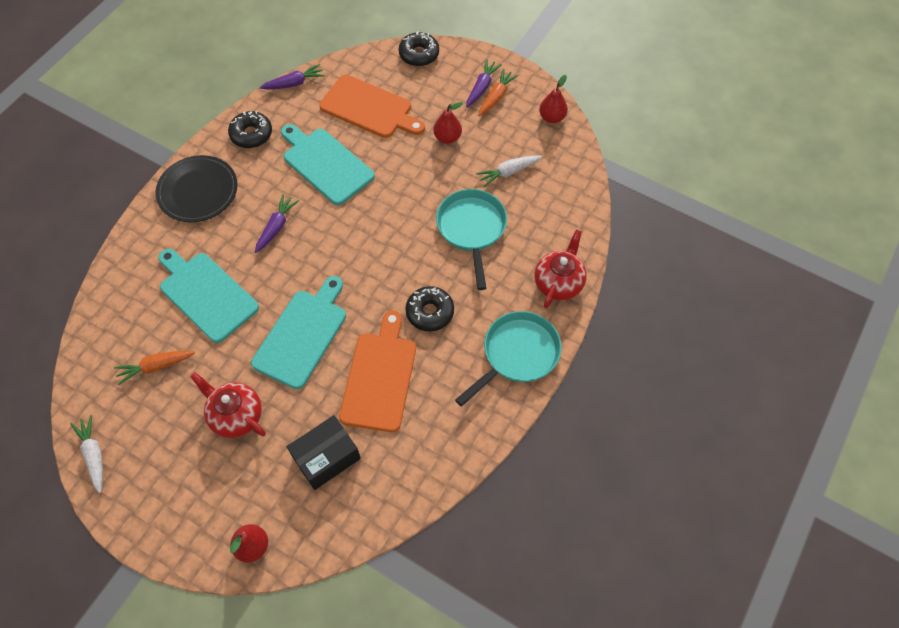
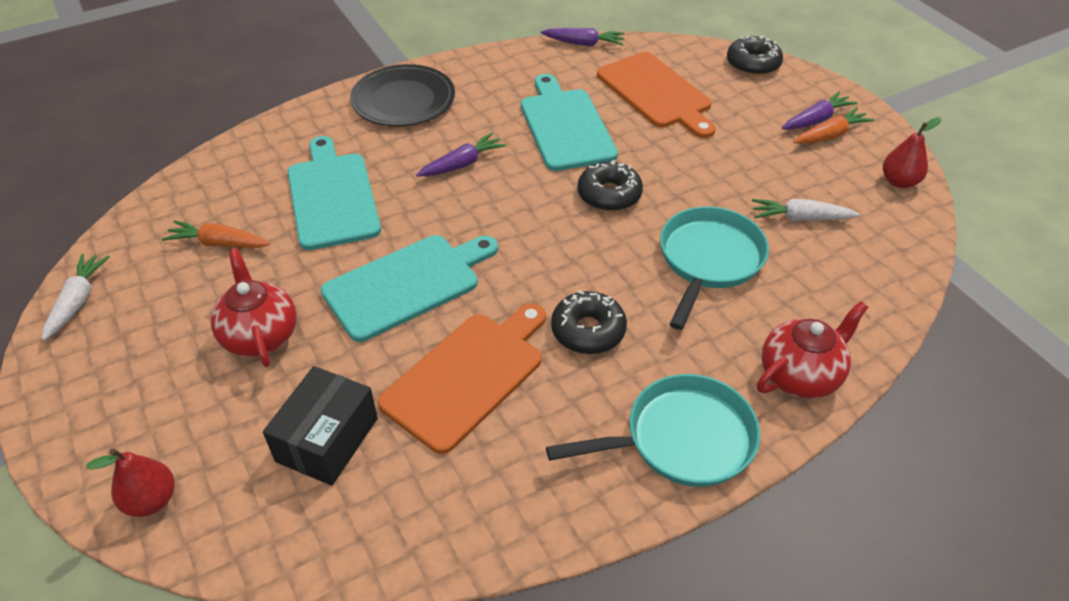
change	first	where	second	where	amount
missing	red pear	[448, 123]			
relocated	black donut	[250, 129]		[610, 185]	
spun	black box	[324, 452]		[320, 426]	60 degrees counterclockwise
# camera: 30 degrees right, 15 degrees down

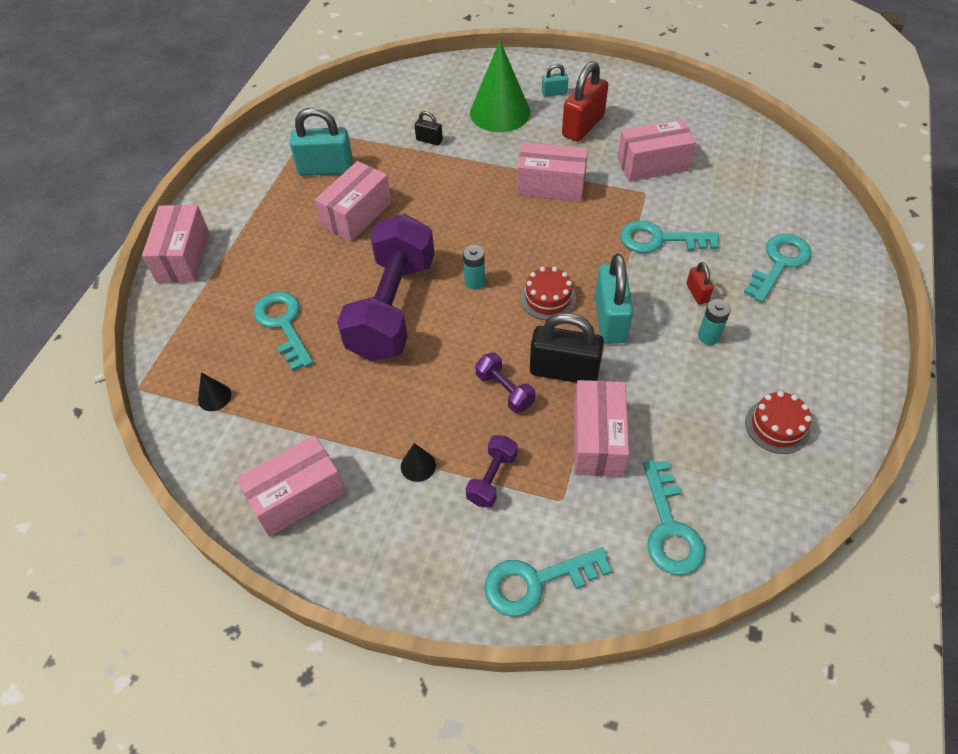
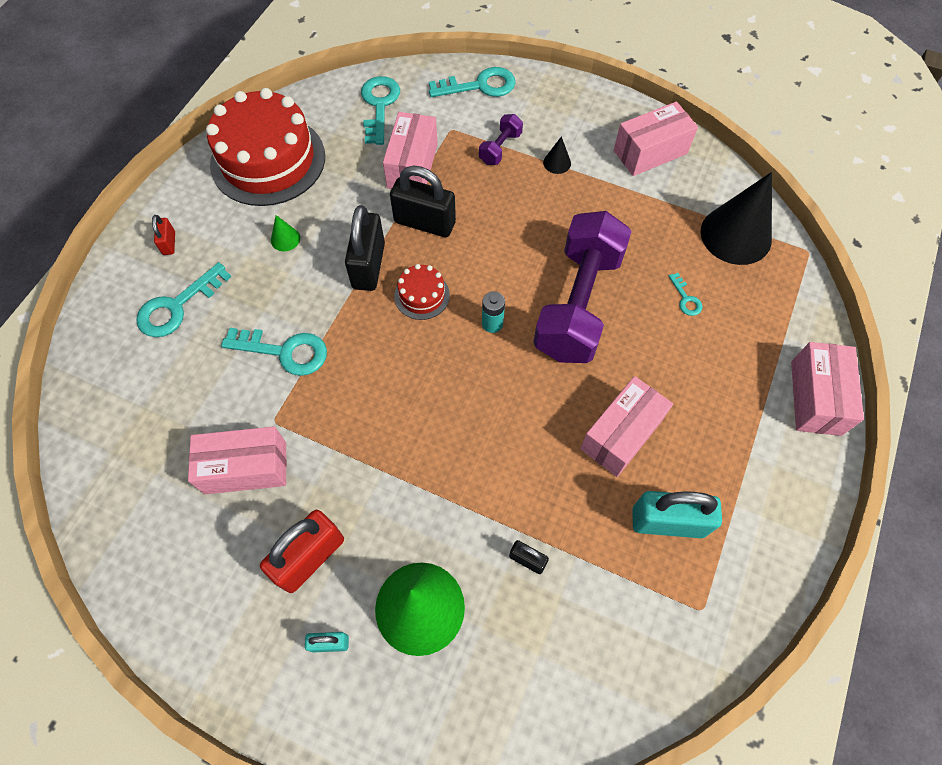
change	first	where	second	where	amount
missing	purple dumbbell	[505, 383]			
missing	pink box	[552, 172]			
relocated	red padlock	[699, 283]		[163, 235]	
exchanged	turquoise battery	[714, 322]	green cone	[285, 233]	
colour	turquoise padlock	[614, 299]	black padlock	[365, 248]	
size	black cone	[214, 392]		[736, 218]	x2.40
size	turquoise key	[283, 331]		[685, 294]	x0.50
size	red cake	[778, 422]		[265, 147]	x2.27
# camera: 175 degrees left, 10 degrees up

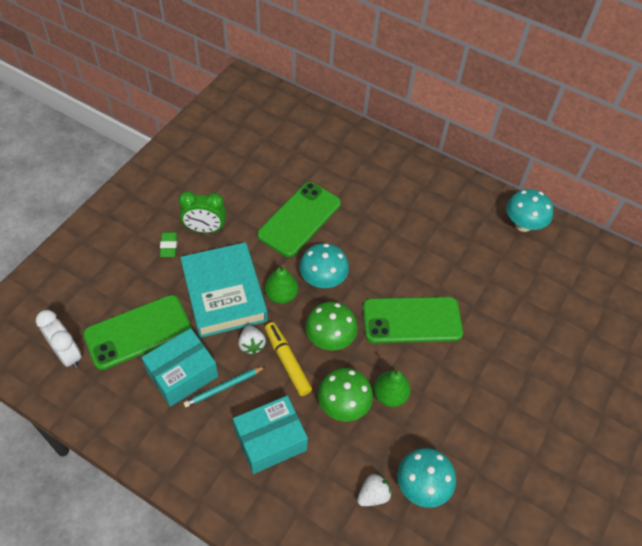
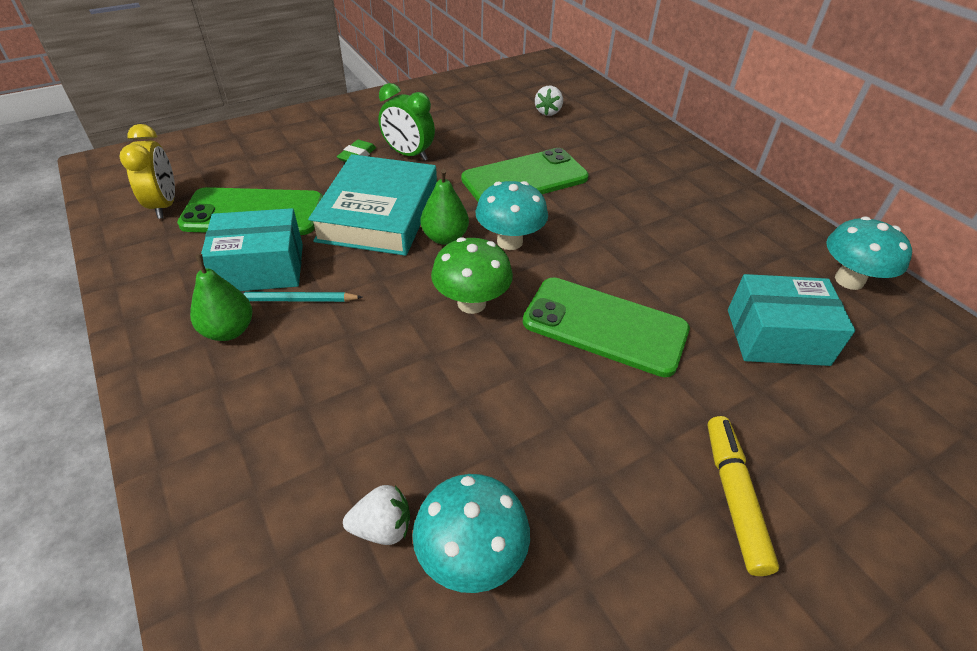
change	first	where	second	where	amount
missing	green mushroom	[345, 394]			
relocated	turquoise box	[270, 435]		[791, 320]	
relocated	white strawberry	[252, 339]		[549, 101]	
relocated	yellow marker	[288, 359]		[743, 496]	
relocated	green pear	[392, 386]		[221, 297]	
colour	white clock	[58, 339]	yellow clock	[147, 171]	
# camera: 30 degrees right, 10 degrees down

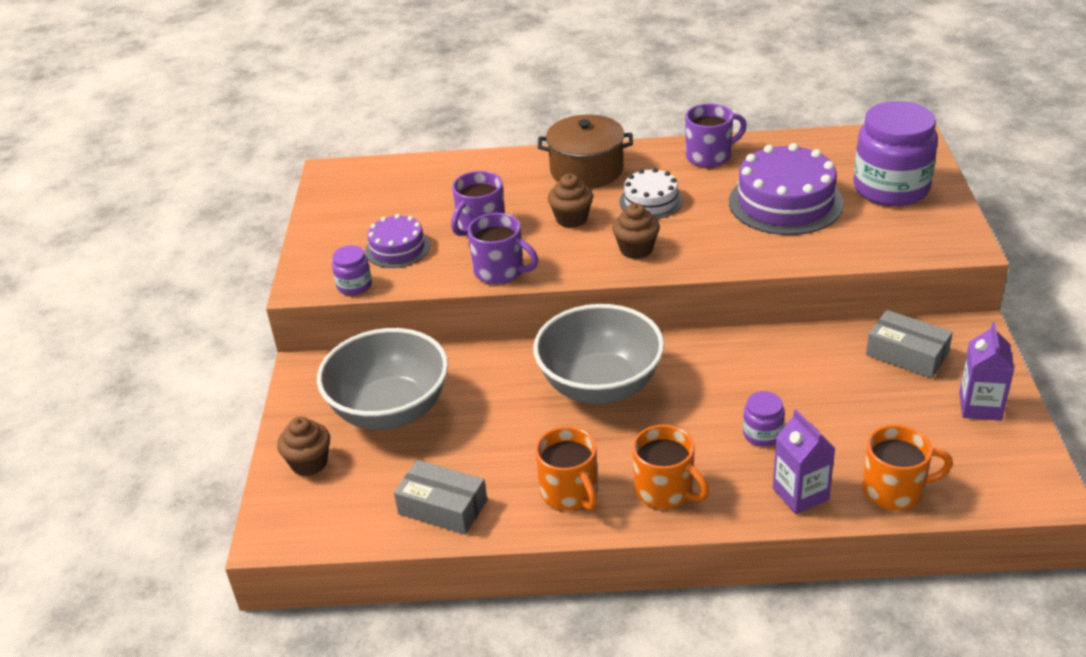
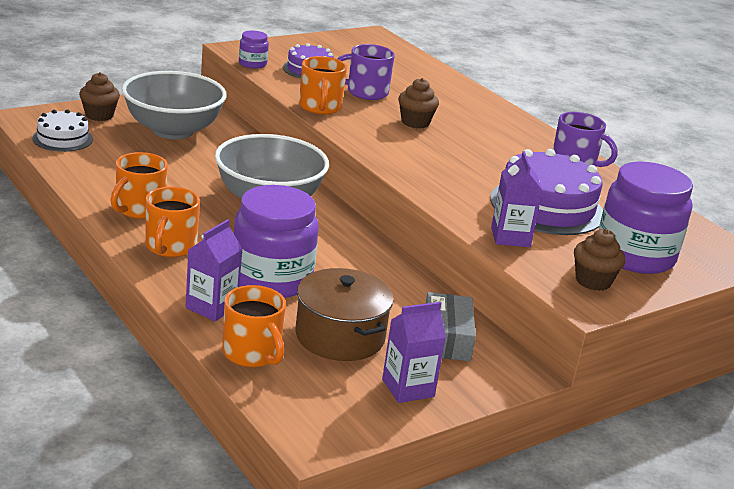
change	first	where	second	where	amount
missing	grey box	[440, 497]			
appeared			purple carton	[517, 199]	
relocated	brown pot	[585, 152]		[345, 314]	
relocated	brown cupcake	[636, 231]		[600, 260]	
relocated	white cake	[651, 193]		[62, 130]	
colour	purple mug	[503, 248]	orange mug	[323, 85]	
size	purple jar	[764, 419]		[276, 241]	x2.21
# camera: 50 degrees right, 10 degrees down

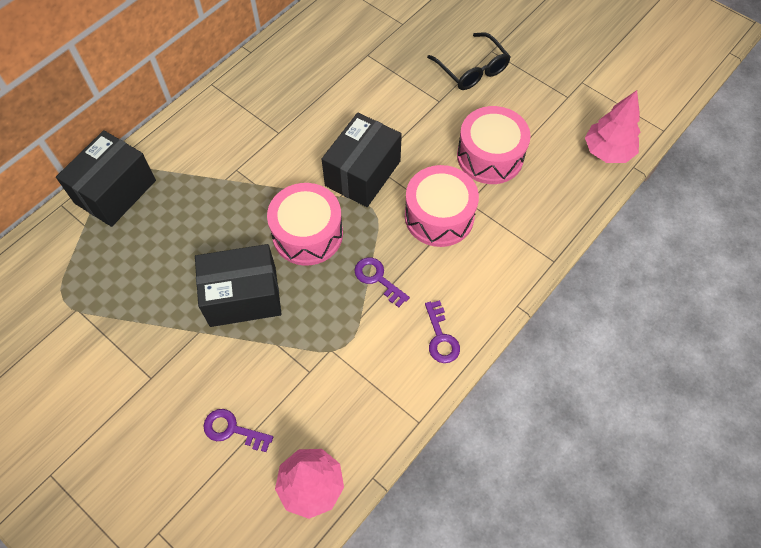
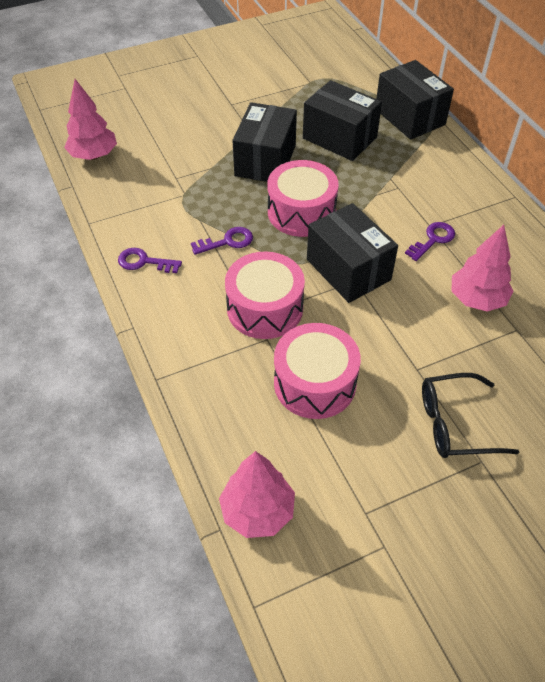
change	first	where	second	where	amount
appeared			black box	[342, 120]	
appeared			pink tree	[483, 268]	
relocated	purple key	[238, 430]		[430, 241]	
# camera: 115 degrees right, 10 degrees down

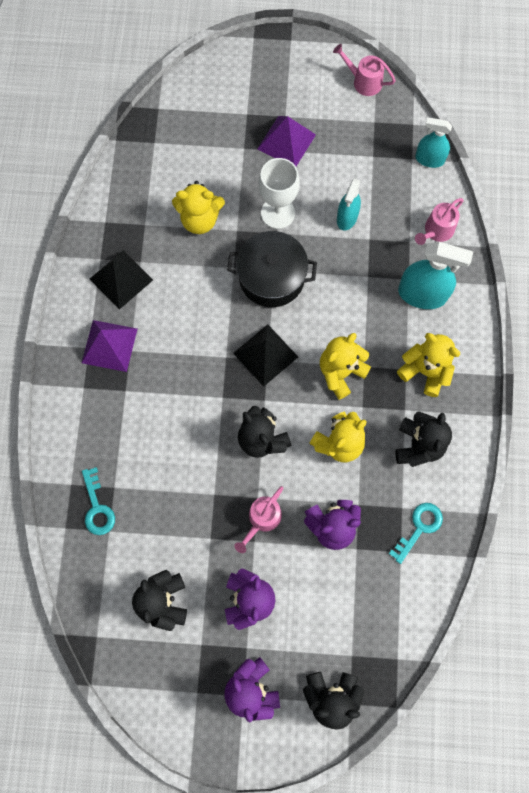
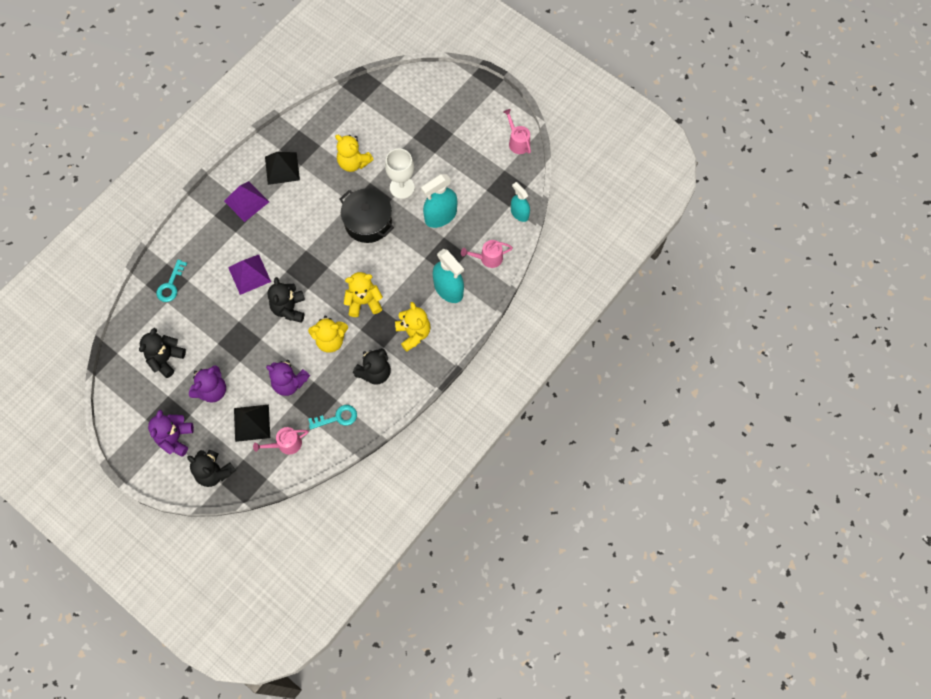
change	first	where	second	where	amount
relocated	black pyramid	[265, 355]		[252, 423]	
relocated	pink watering can	[258, 519]		[281, 441]	
relocated	purple pyramid	[287, 141]		[249, 275]	
size	turquoise spray bottle	[349, 205]		[439, 201]	x1.58
# camera: 35 degrees right, 5 degrees down

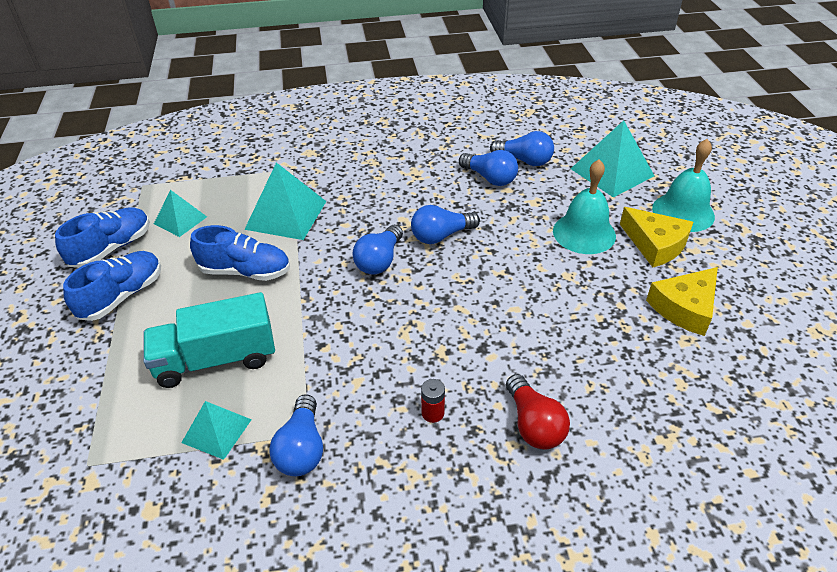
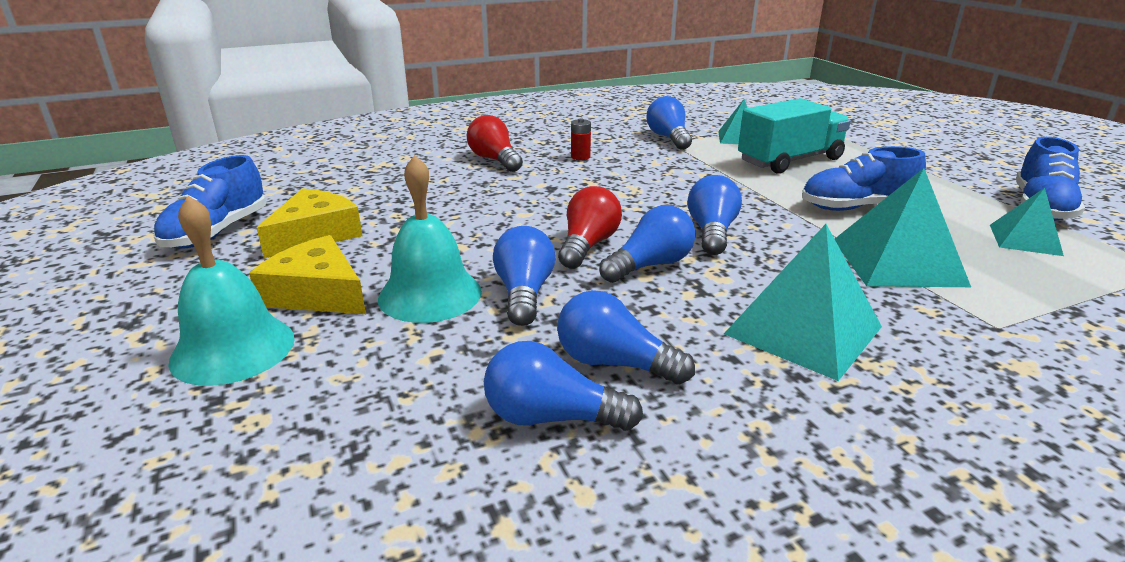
change	first	where	second	where	amount
appeared			blue light bulb	[524, 276]	
appeared			red light bulb	[590, 227]	
relocated	blue shoe	[112, 286]		[210, 202]	
relocated	turquoise pyramid	[612, 159]		[803, 302]	
# camera: 165 degrees right, 15 degrees down

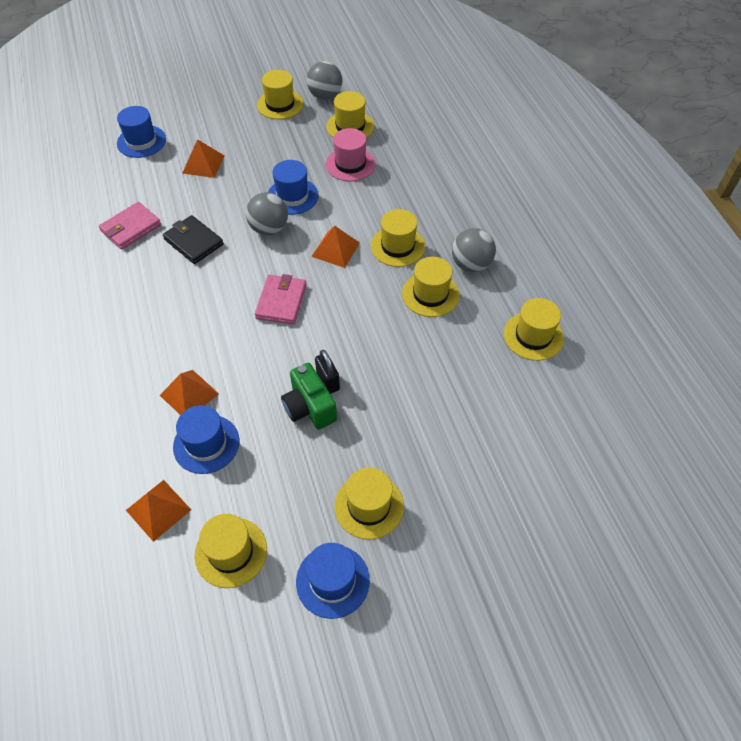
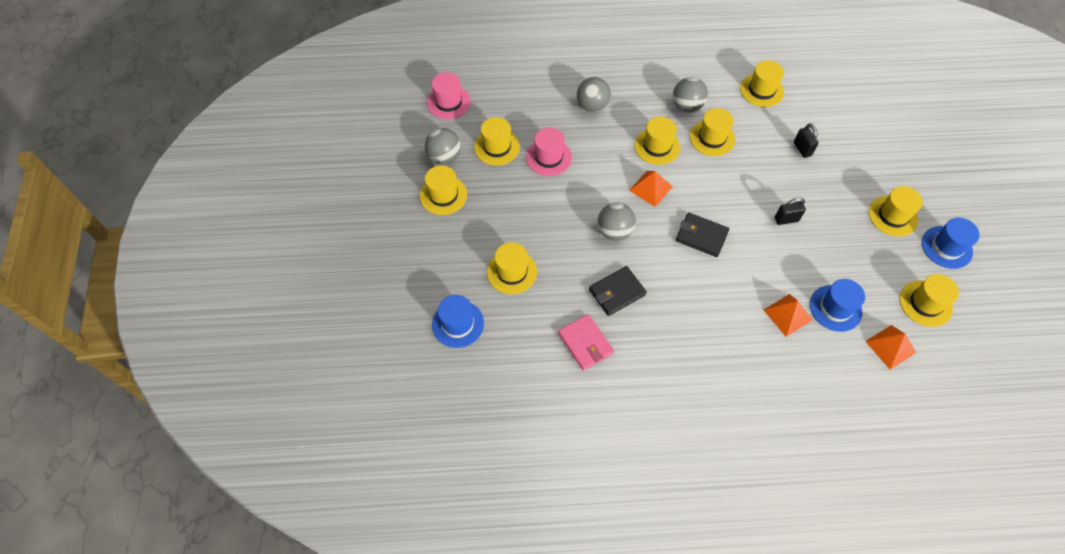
change	first	where	second	where	amount
missing	blue hat	[293, 187]			
missing	green camera	[309, 396]			
appeared			pink hat	[449, 95]	
appeared			grey ball	[594, 94]	
appeared			black padlock	[806, 140]	
exchanged	orange pyramid	[203, 158]	yellow hat	[512, 268]	
colour	pink wallet	[281, 299]	black wallet	[702, 235]	
# camera: 75 degrees left, 5 degrees up

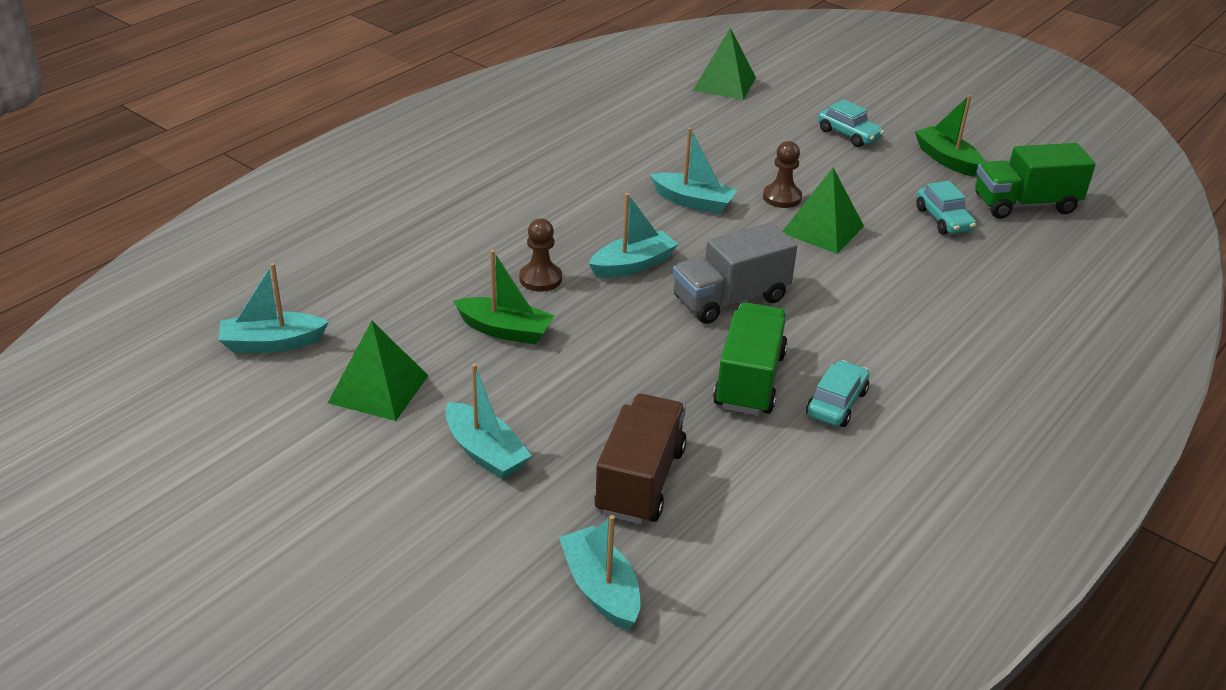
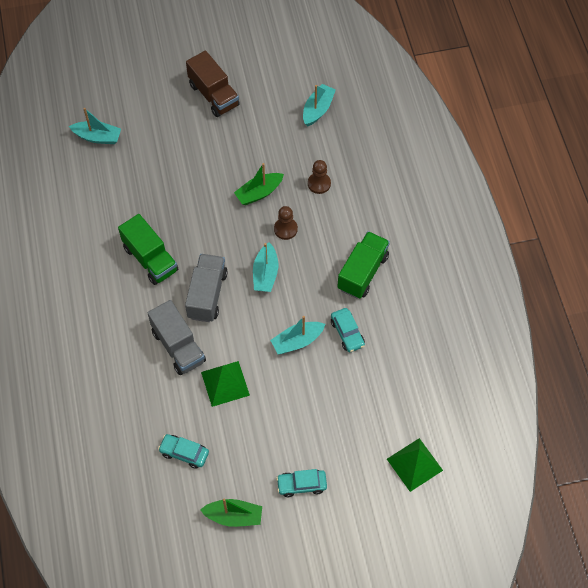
change	first	where	second	where	amount
missing	green pyramid	[378, 371]			
missing	turquoise boat	[488, 421]			
appeared			grey truck	[177, 337]	
relocated	brown truck	[640, 459]		[213, 84]	
relocated	brown pawn	[782, 174]		[319, 177]	
relocated	turquoise car	[837, 393]		[348, 330]	
relocated	green truck	[1035, 181]		[363, 265]	
# camera: 130 degrees right, 25 degrees up

